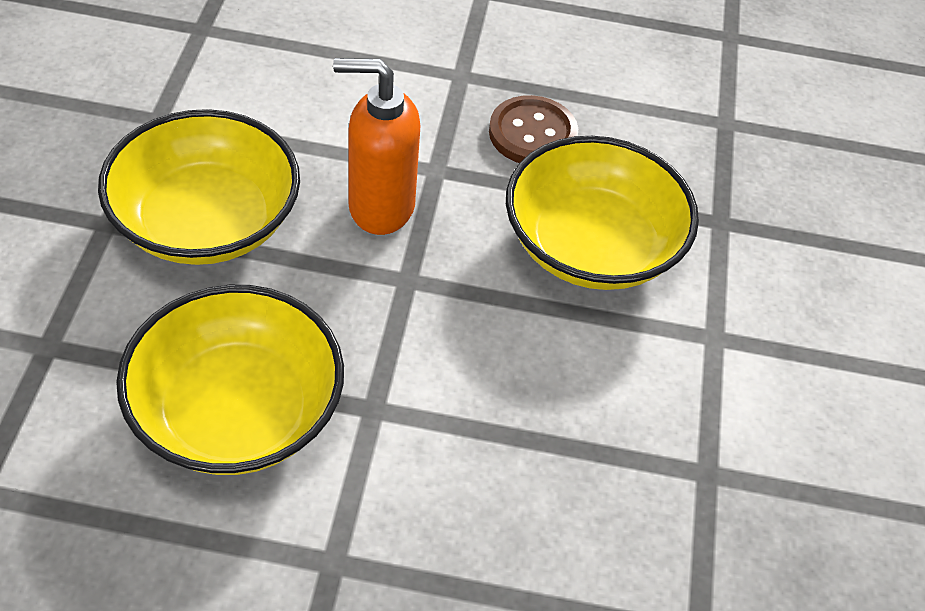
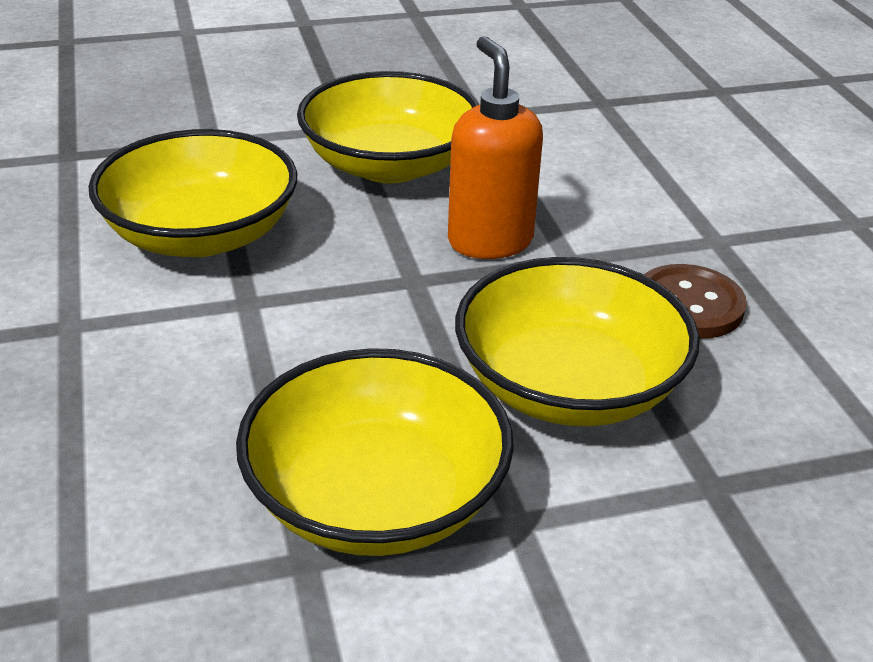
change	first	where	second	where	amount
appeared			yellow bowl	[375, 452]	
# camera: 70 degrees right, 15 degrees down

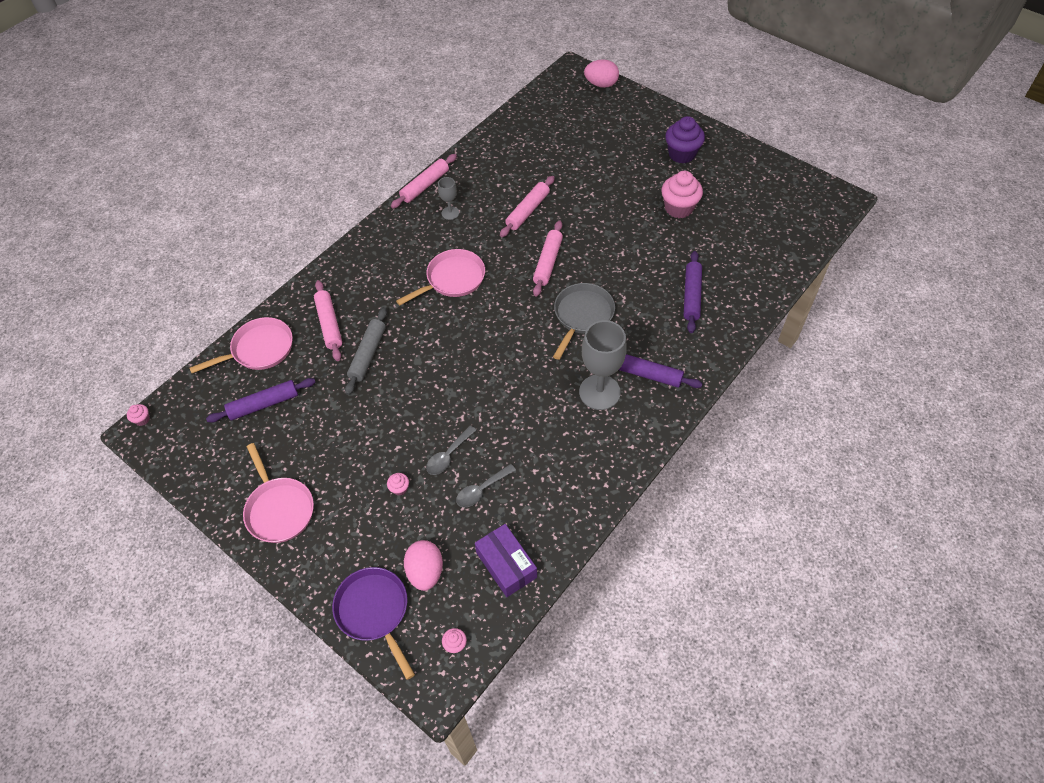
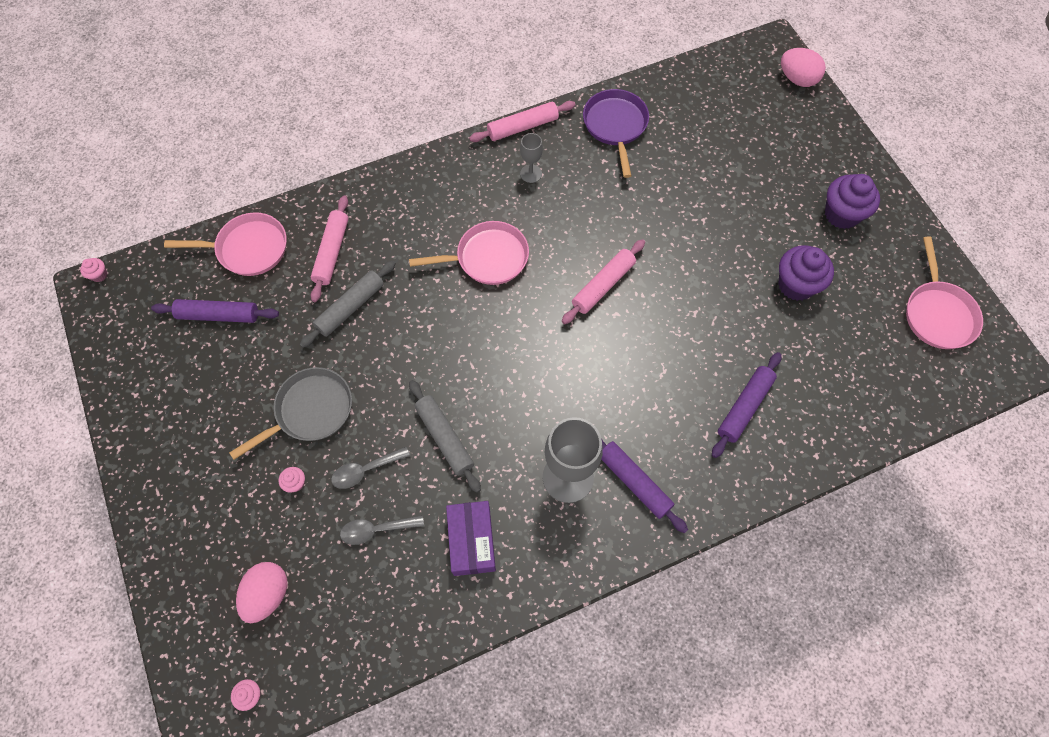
change	first	where	second	where	amount
missing	pink rolling pin	[527, 206]			
appeared			grey rolling pin	[445, 436]	
relocated	pink pan	[278, 493]		[944, 292]	
relocated	purple pan	[373, 623]		[616, 133]	
relocated	purple box	[506, 560]		[471, 538]	
relocated	grey pan	[584, 321]		[290, 413]	
colour	pink cupcake	[682, 194]	purple cupcake	[806, 273]	
# camera: 25 degrees right, 10 degrees up

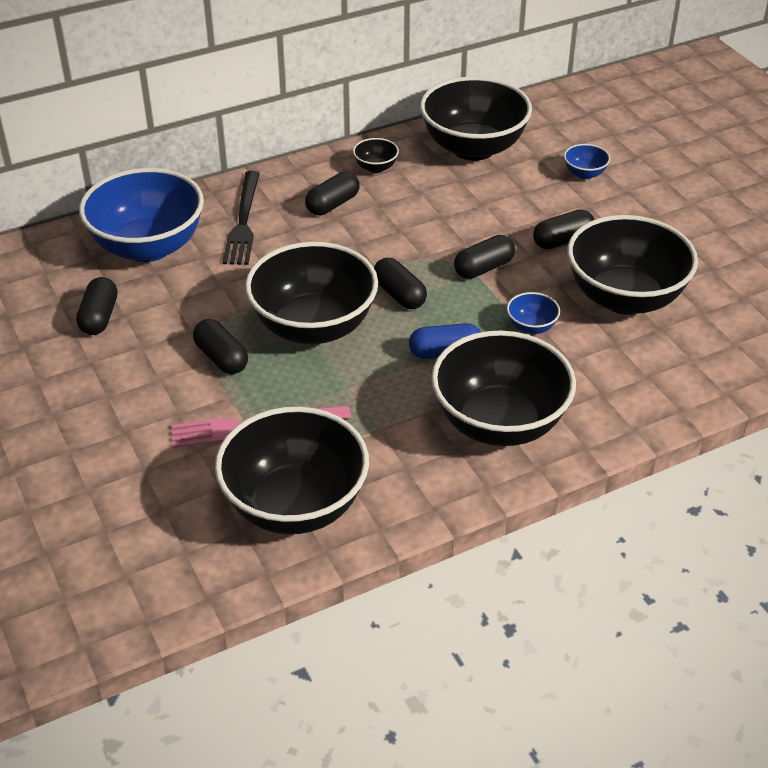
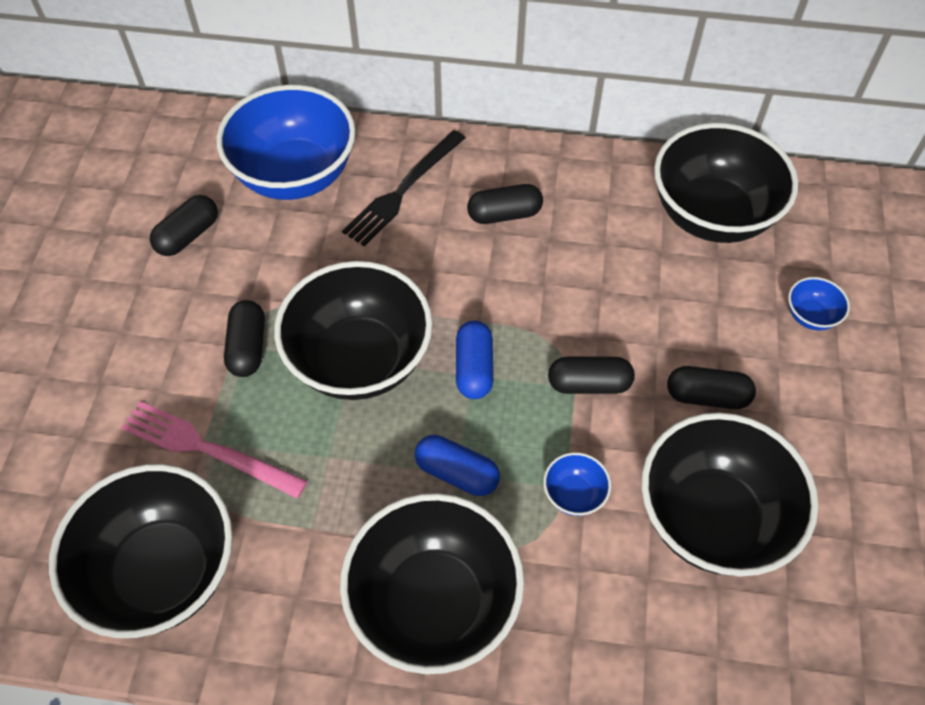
change	first	where	second	where	amount
missing	black bowl	[376, 155]			
colour	black capsule	[400, 283]	blue capsule	[474, 359]	
# camera: 35 degrees right, 15 degrees up

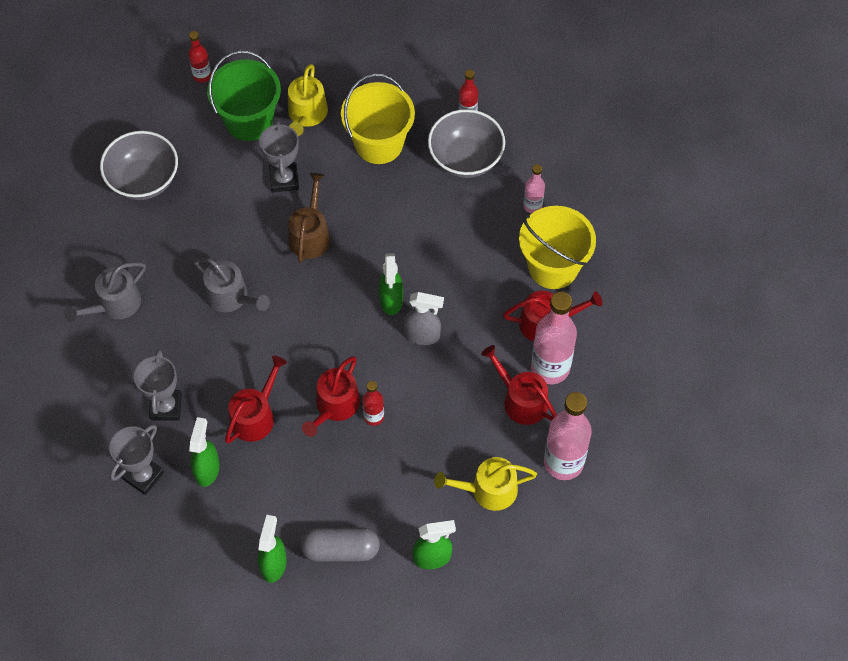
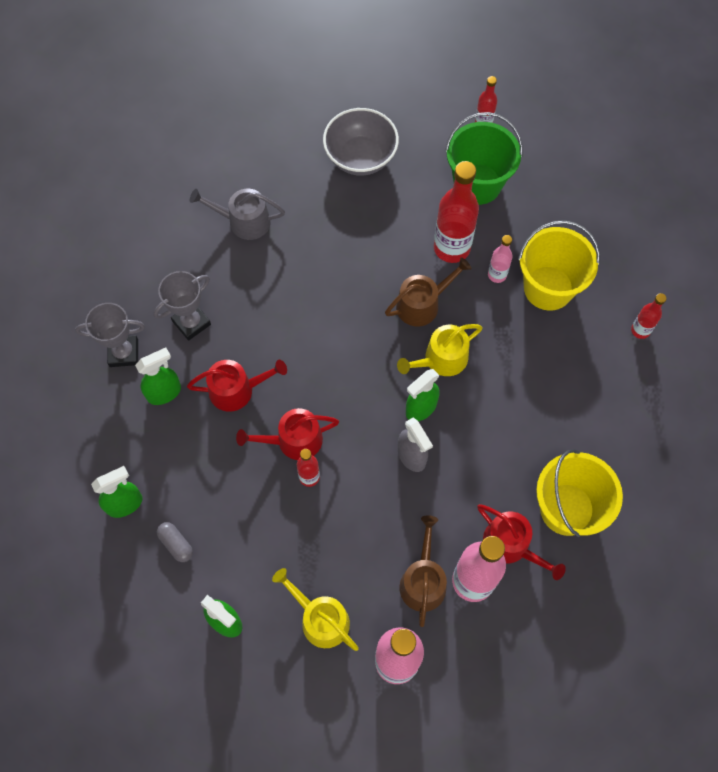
change	first	where	second	where	amount
missing	grey watering can	[231, 285]			
missing	grey bowl	[466, 143]			
relocated	yellow watering can	[308, 100]		[440, 350]	
relocated	pink bottle	[534, 188]		[500, 259]	
exchanged	grey trophy	[279, 156]	red bottle	[456, 212]	
colour	red watering can	[519, 385]	brown watering can	[423, 571]	
size	grey capsule	[340, 544]		[175, 542]	x0.59
# camera: 50 degrees right, 5 degrees up

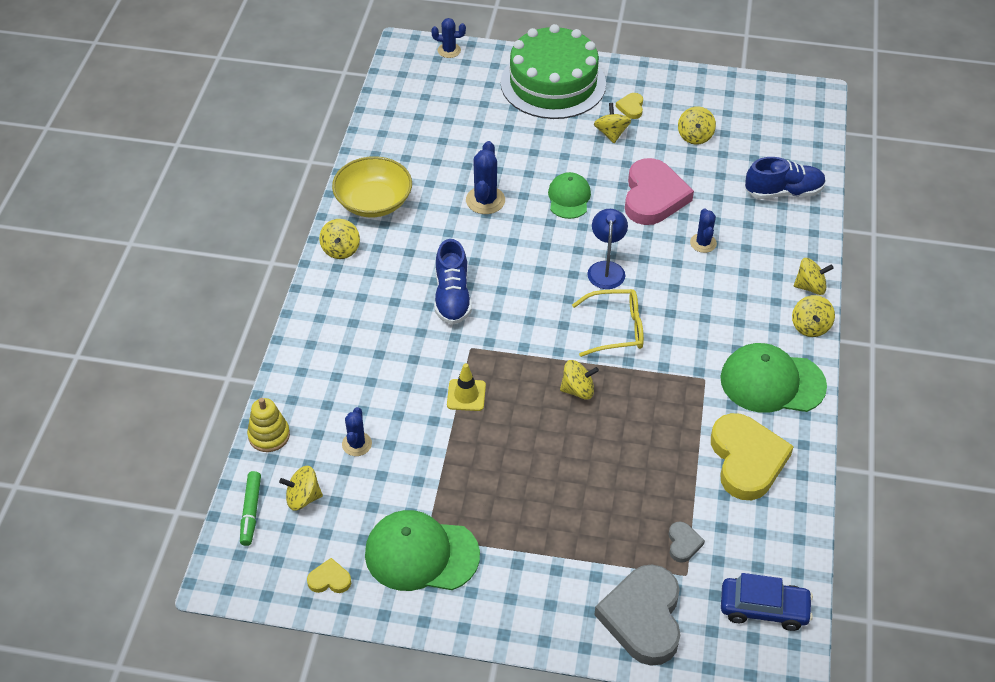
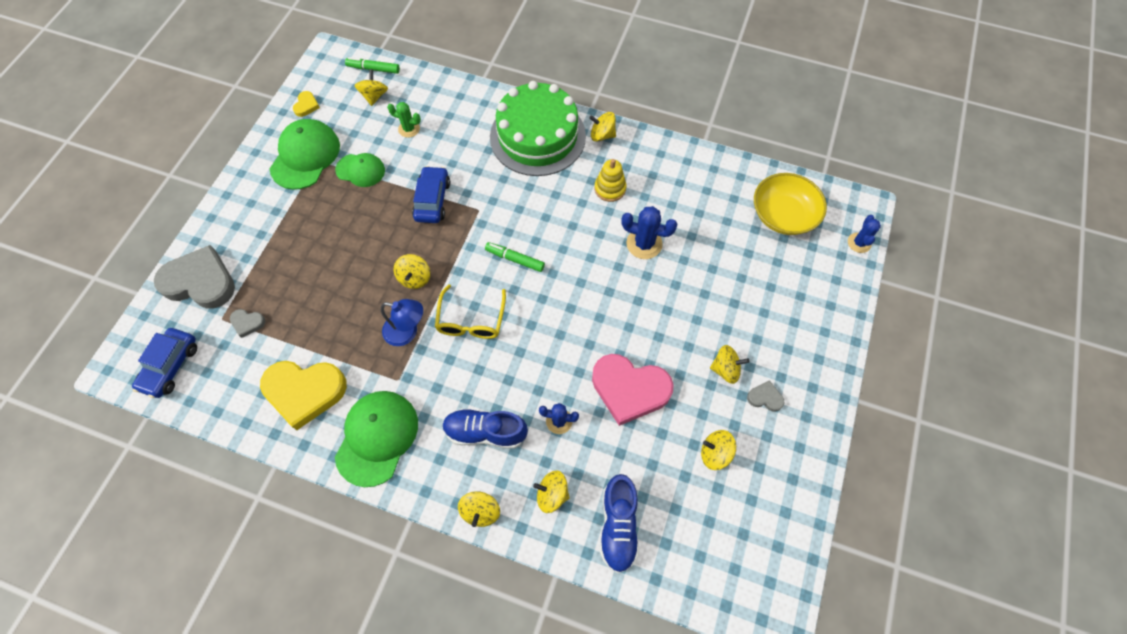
change	first	where	second	where	amount
appeared			green marker	[515, 257]	
relocated	yellow stacking toy	[268, 425]		[610, 180]	
relocated	yellow bowl	[372, 186]		[790, 204]	
relocated	blue shoe	[453, 282]		[485, 429]	
relocated	green cake	[553, 71]		[538, 128]	
relocated	green cap	[569, 195]		[360, 170]	
relocated	blue lamp	[607, 249]		[402, 322]	
relocated	yellow spinning top	[813, 316]		[551, 491]	
exchanged	yellow traffic cone	[466, 387]	blue car	[431, 194]	
colour	blue cactus	[357, 431]	green cactus	[404, 120]	
colour	yellow heart	[629, 106]	grey heart	[765, 396]	
# camera: 100 degrees right, 15 degrees up

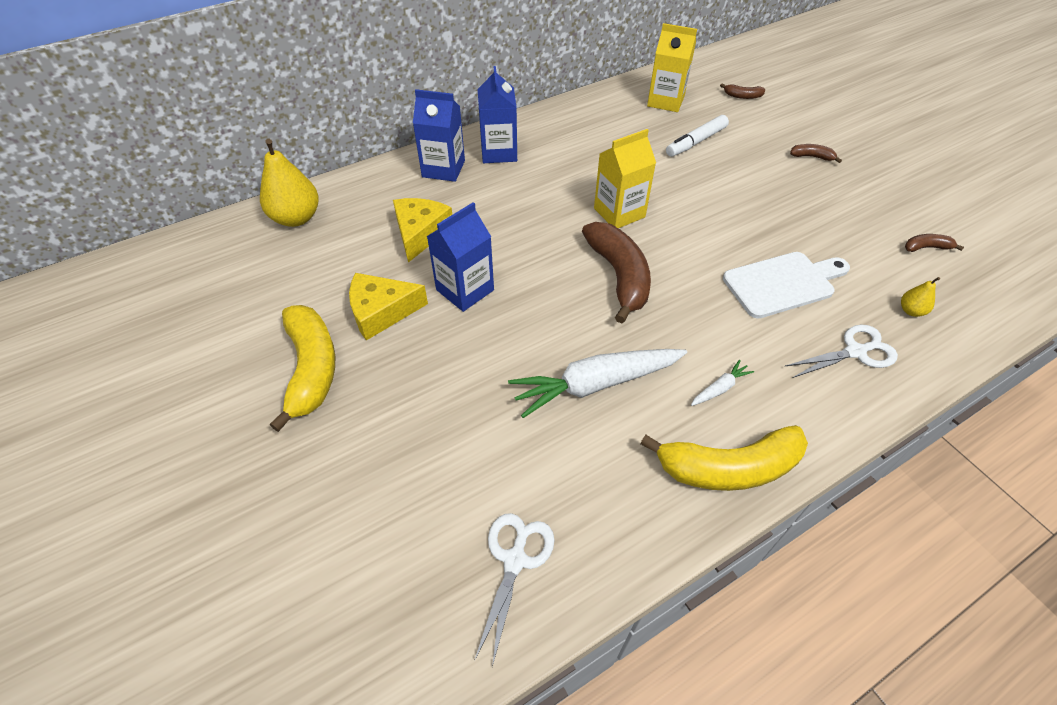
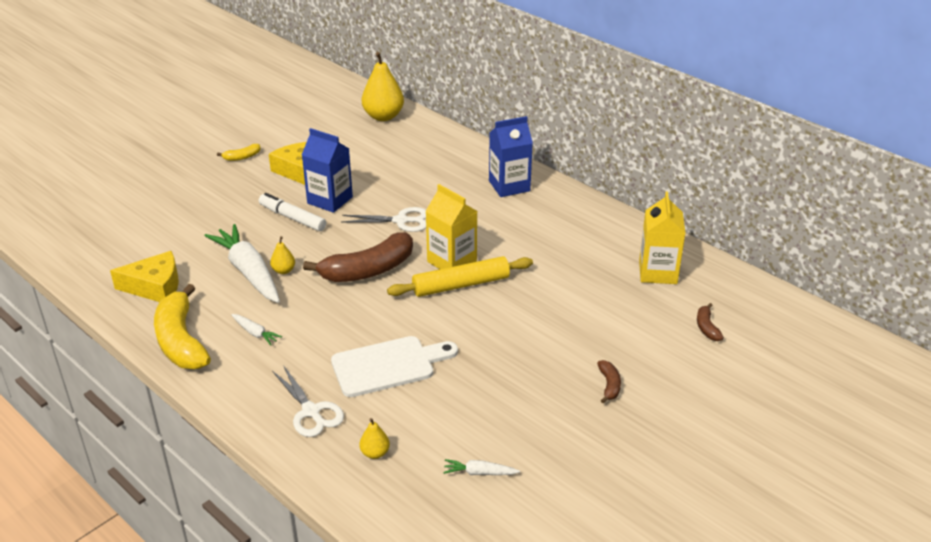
change	first	where	second	where	amount
missing	blue carton	[439, 135]			
appeared			yellow pear	[282, 255]	
appeared			yellow rolling pin	[460, 276]	
relocated	yellow cheese	[422, 230]		[144, 276]	
relocated	white scissors	[514, 590]		[384, 219]	
relocated	white marker	[697, 136]		[292, 212]	
exchanged	brown banana	[934, 243]	white carrot	[481, 467]	
spun	white cutting board	[786, 285]		[394, 366]	75 degrees counterclockwise
size	yellow banana	[302, 368]		[239, 152]	x0.44
# camera: 75 degrees right, 15 degrees down

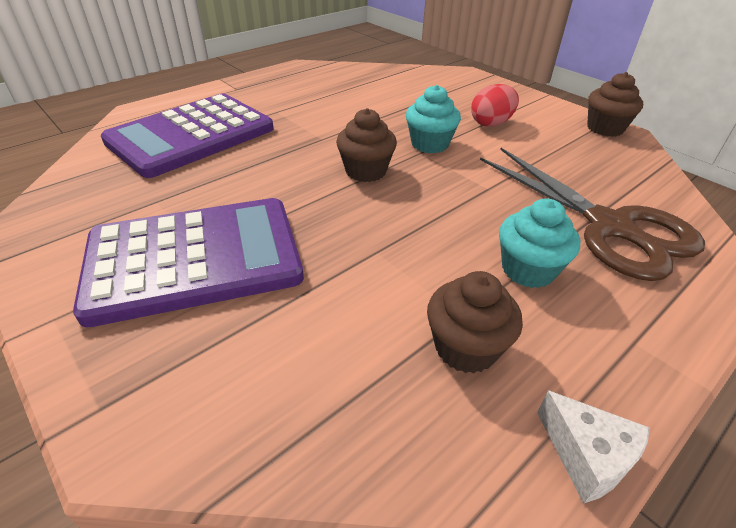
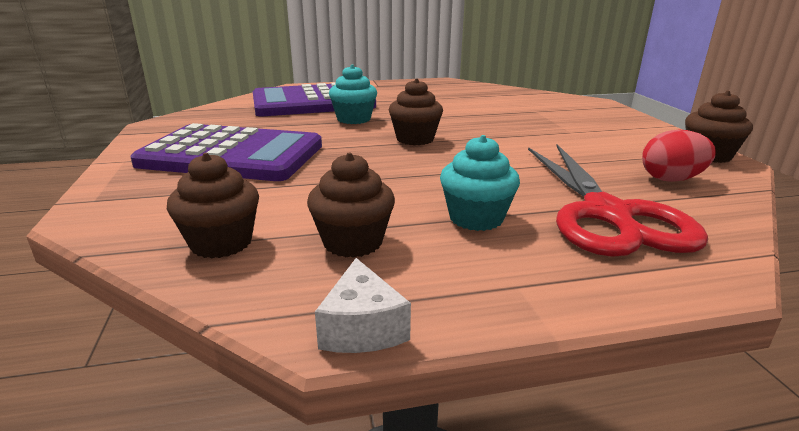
change	first	where	second	where	amount
appeared			brown cupcake	[213, 206]	
relocated	turquoise cupcake	[433, 119]		[353, 94]	
relocated	red egg	[495, 105]		[679, 156]	
colour	brown scissors	[592, 214]	red scissors	[618, 200]	
# camera: 30 degrees right, 15 degrees down

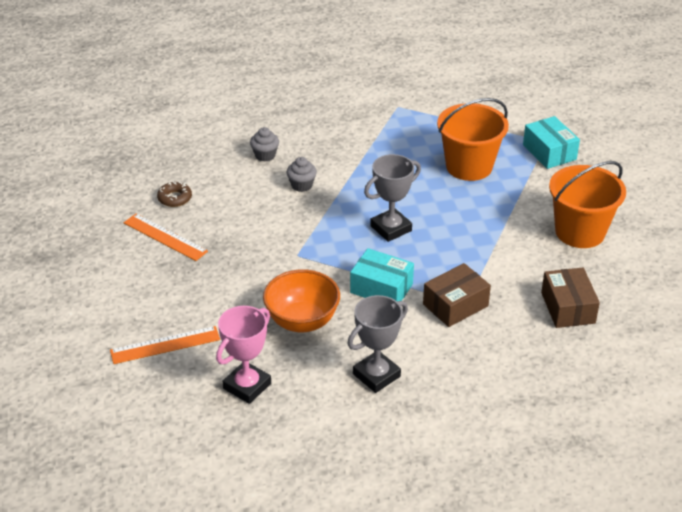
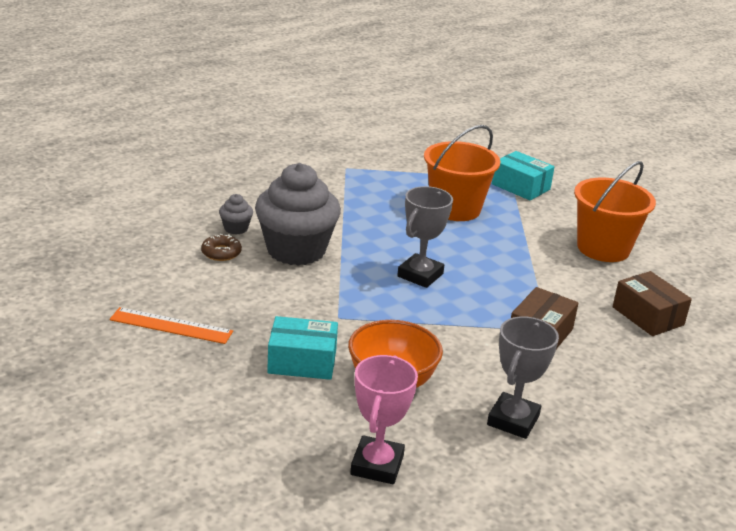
change	first	where	second	where	amount
missing	orange ruler	[165, 345]			
relocated	brown donut	[174, 194]		[221, 247]	
relocated	turquoise box	[382, 274]		[302, 348]	
size	grey cupcake	[302, 174]		[298, 214]	x2.40
# camera: 25 degrees left, 10 degrees down

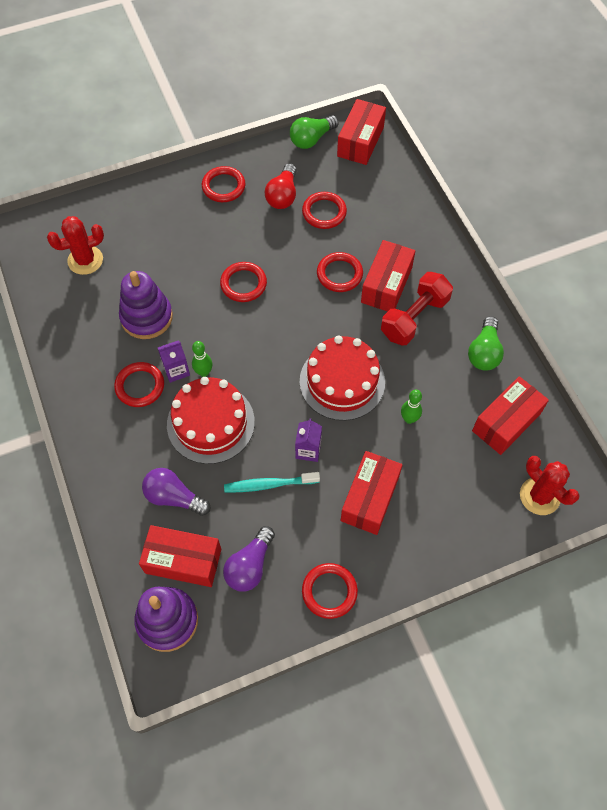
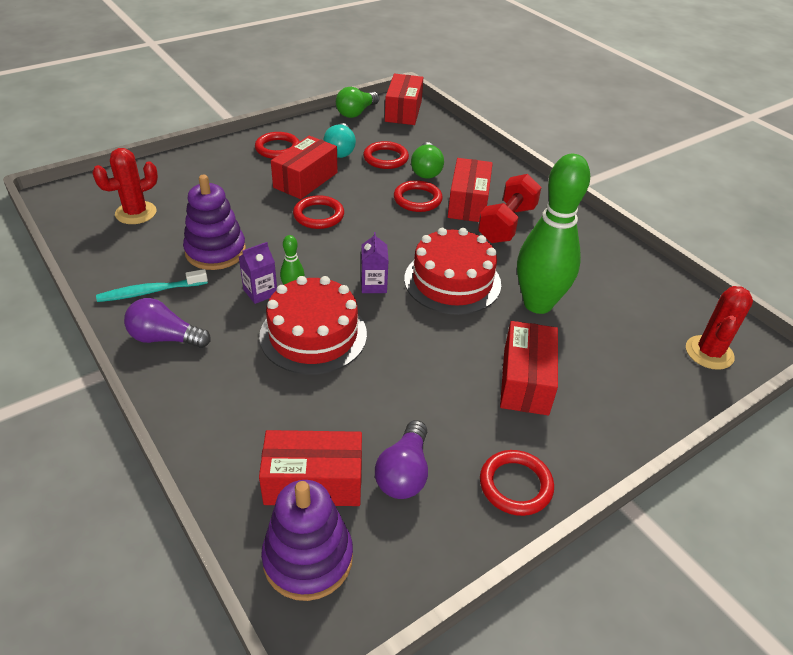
change	first	where	second	where	amount
missing	red ring	[139, 384]			
relocated	purple light bulb	[176, 492]		[167, 323]	
relocated	turquoise toothbrush	[272, 482]		[152, 285]	
relocated	purple carton	[308, 440]		[375, 262]	
relocated	green light bulb	[486, 343]		[427, 160]	
relocated	red box	[510, 415]		[304, 167]	
colour	red light bulb	[281, 186]	turquoise light bulb	[339, 140]	
spun	red cactus	[550, 485]		[719, 328]	75 degrees clockwise
size	green bowling pin	[411, 407]		[553, 234]	x2.48
# camera: 15 degrees left, 20 degrees down

